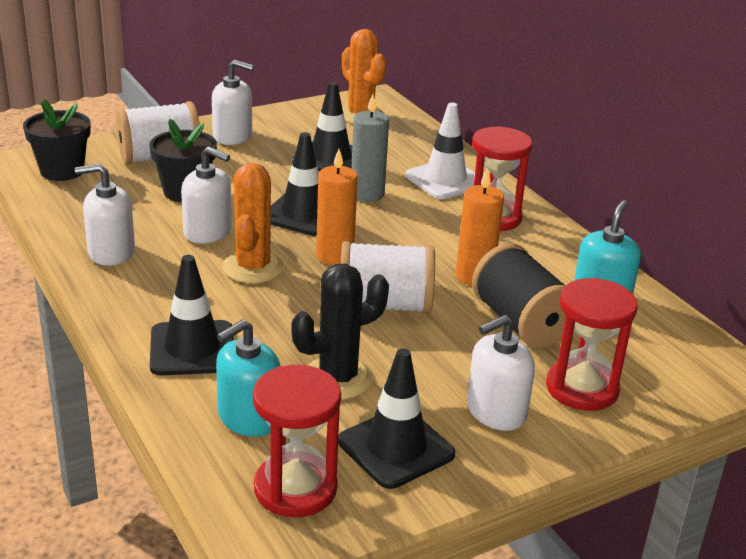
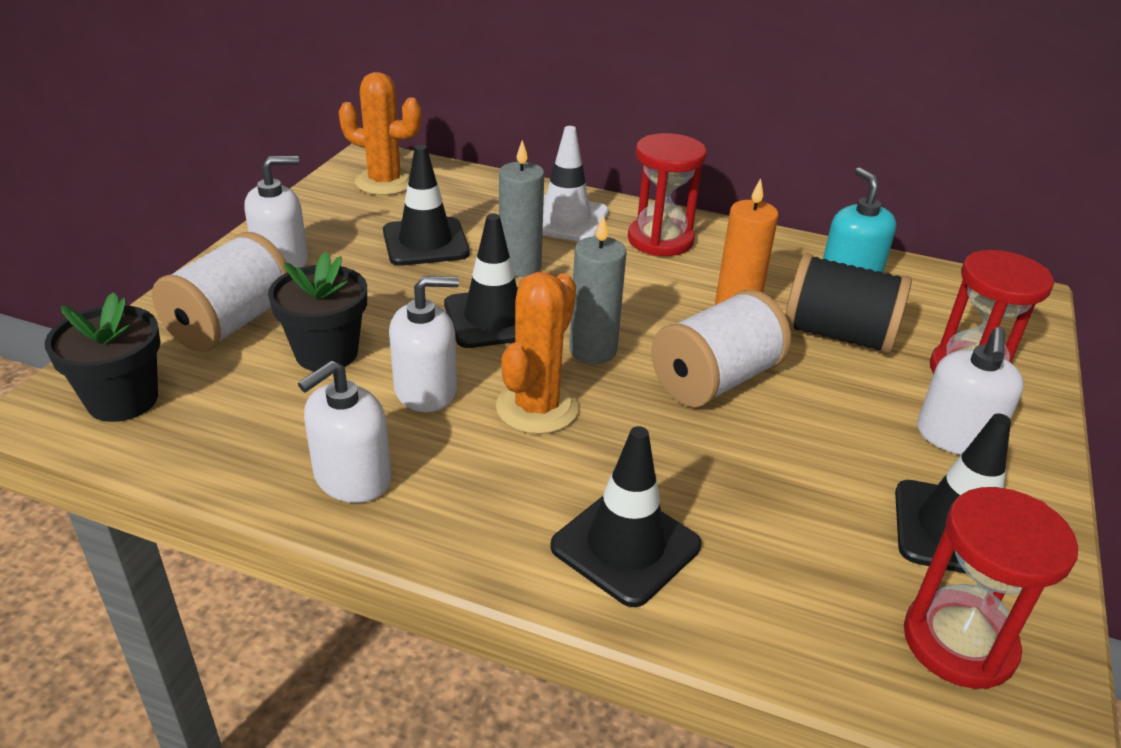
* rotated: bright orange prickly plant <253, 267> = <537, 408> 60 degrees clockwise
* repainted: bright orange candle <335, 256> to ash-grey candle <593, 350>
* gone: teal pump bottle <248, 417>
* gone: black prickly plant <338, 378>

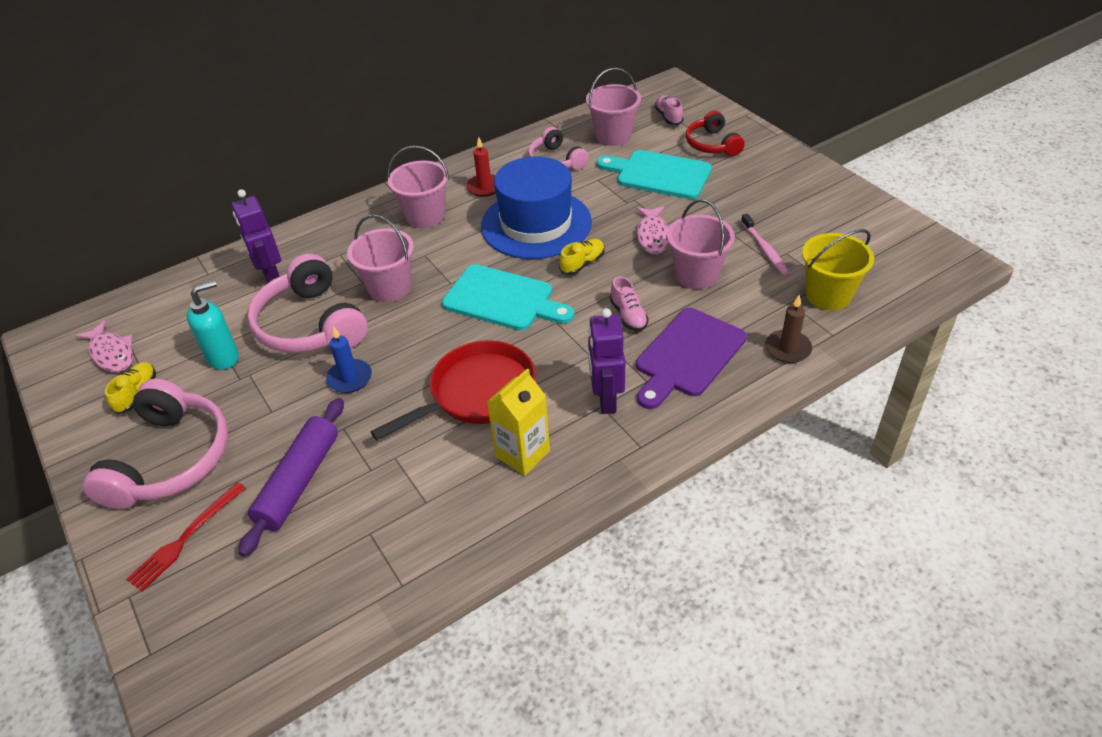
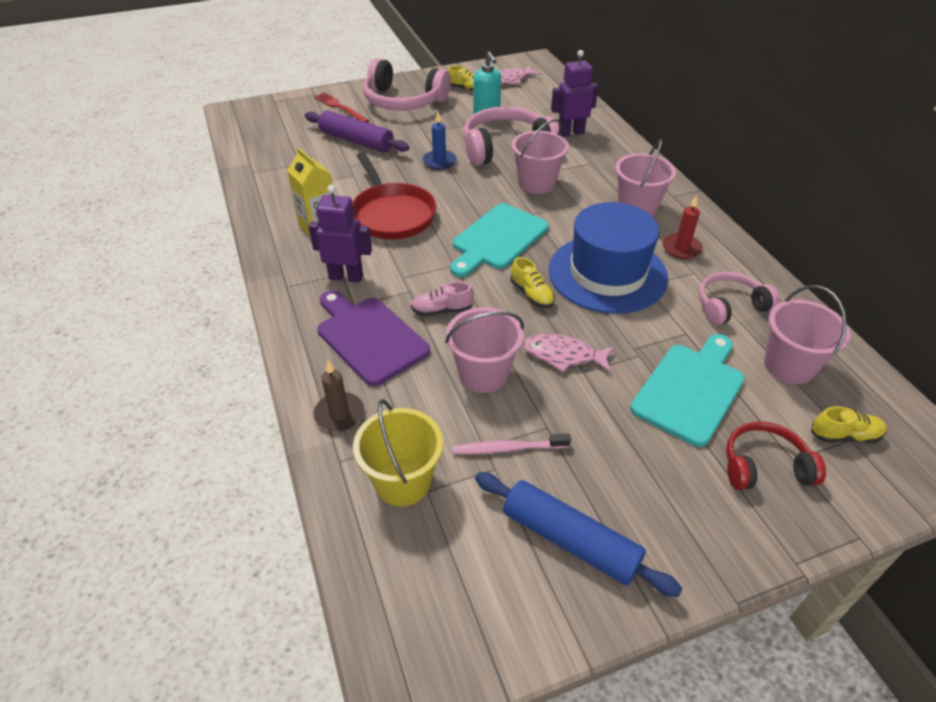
* new: cobalt dough roller <570, 540>
* repainted: rose-pink shoe <668, 117> to bright yellow shoe <845, 435>

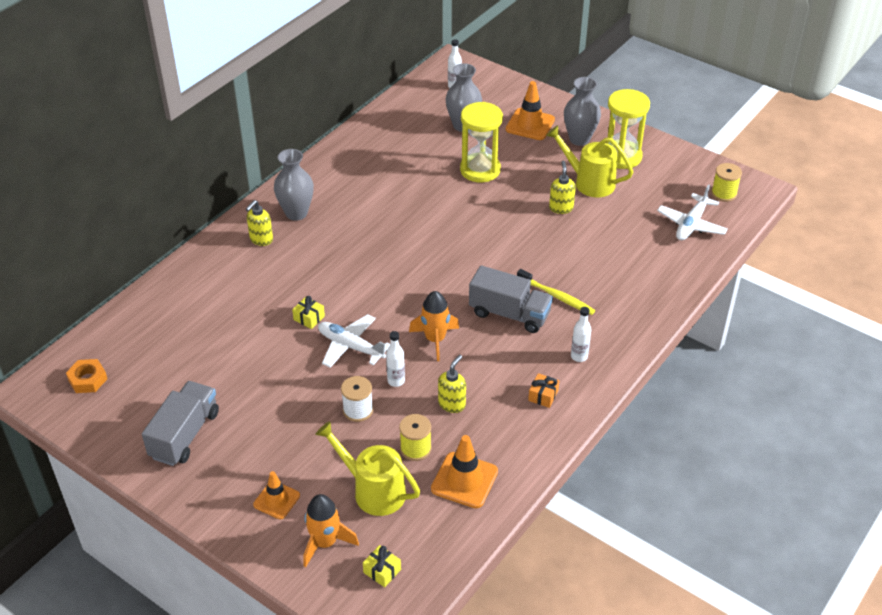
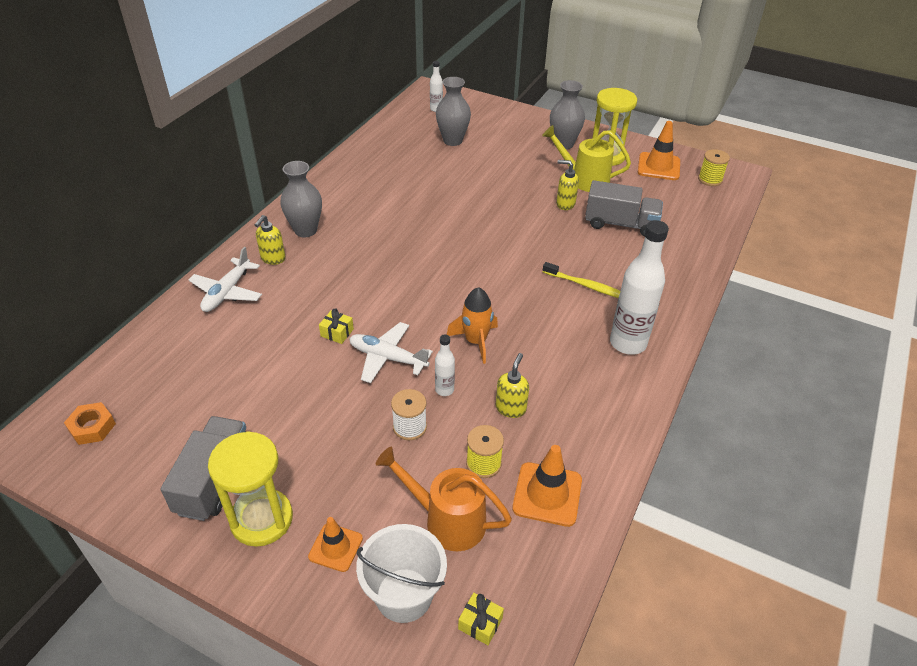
* shifted: snow-white aeroplane <691, 224> to <227, 292>
* shifted: bright yellow sandglass <480, 170> to <261, 519>
* swapped: bright orange spaceship <325, 542> to snow-white sand bucket <404, 595>
* repainted: bright yellow watering can <372, 490> to bright orange watering can <446, 520>
* rotated: bright yellow pump bottle <561, 208> = <565, 204> 60 degrees counterclockwise
* shifted: ash-grey lorry <509, 314> to <620, 224>
* scaled: snow-white drink bottle <579, 356> = <628, 343> x2.08
* shifted: bright orange safety cone <530, 124> to <658, 167>
* gone: bright orange wrapped gift <543, 396>

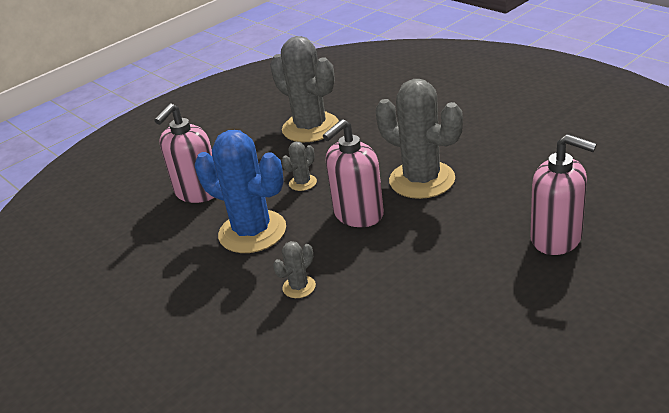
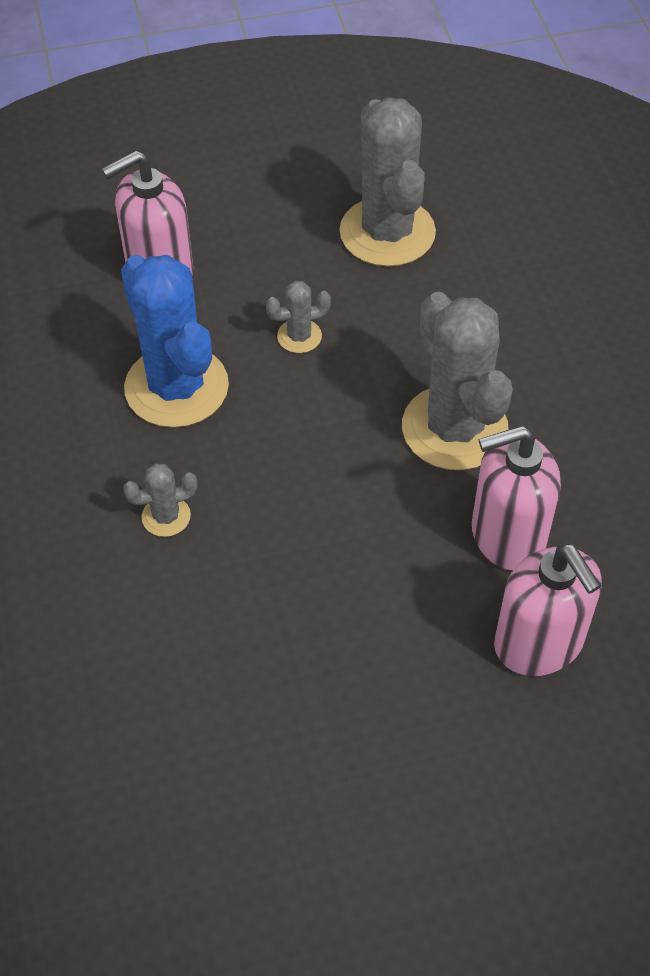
* shifted: rose-pink pump bottle <358, 214> to <507, 535>

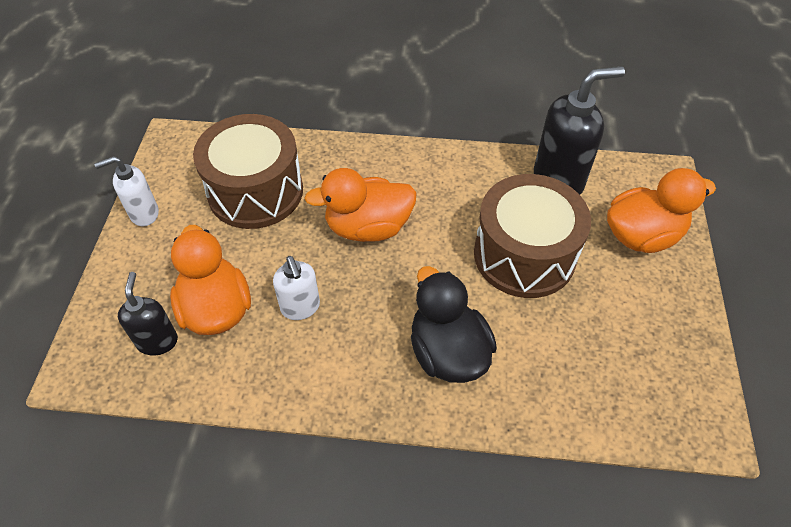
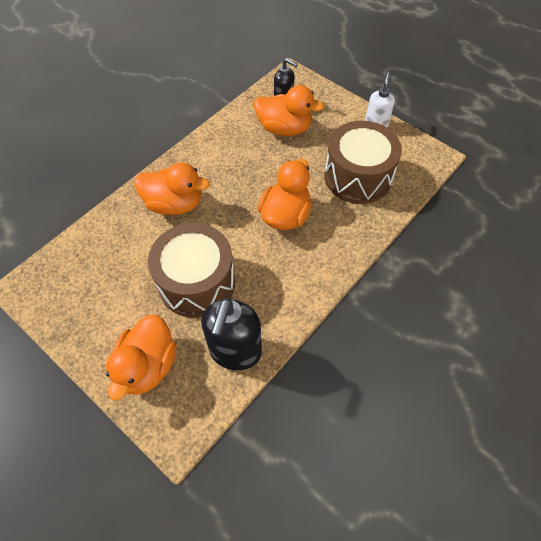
* repainted: black duck <448, 352> to bright orange duck <174, 204>
* gone: snow-white pump bottle <300, 307>

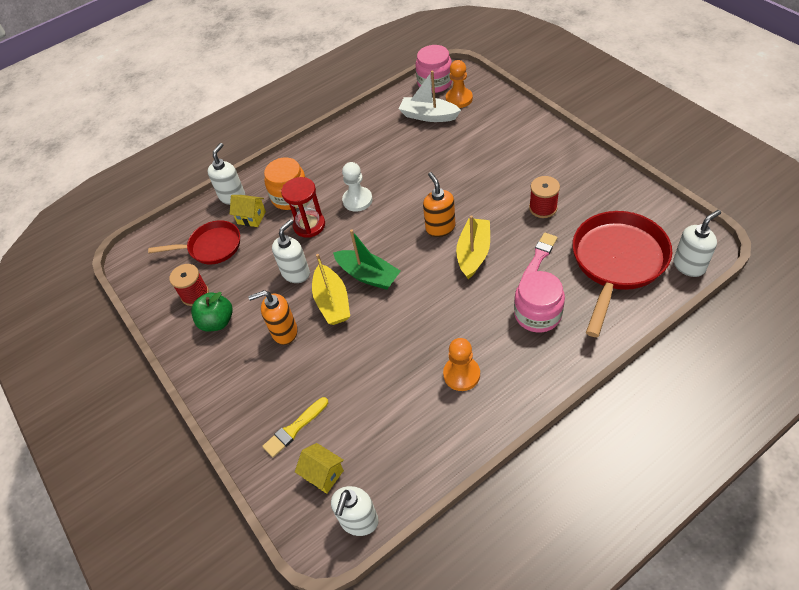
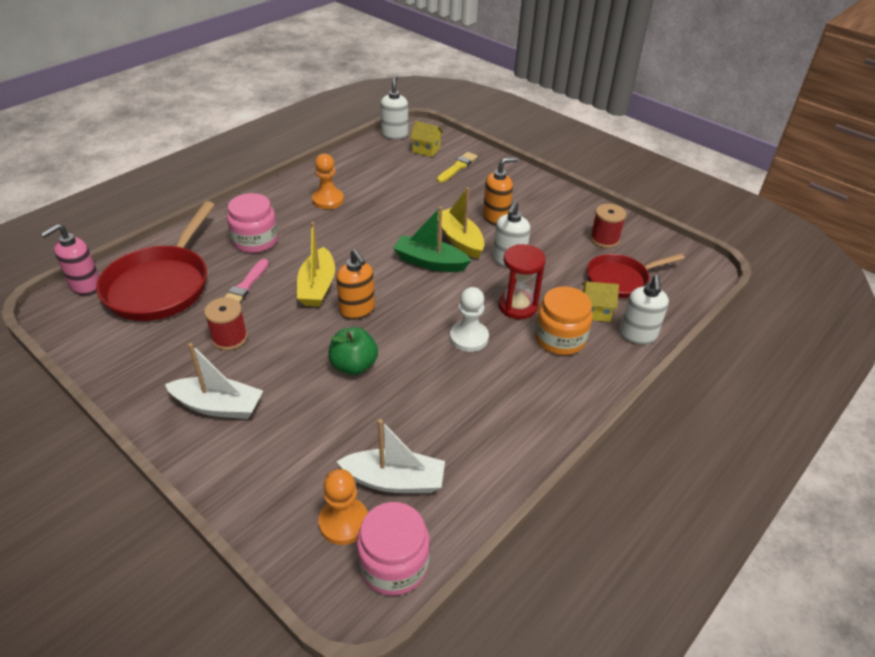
* repainted: snow-white pump bottle <689, 265> to rose-pink pump bottle <85, 286>
* new: snow-white toy boat <218, 406>
* shifted: green toy apple <217, 322> to <354, 365>

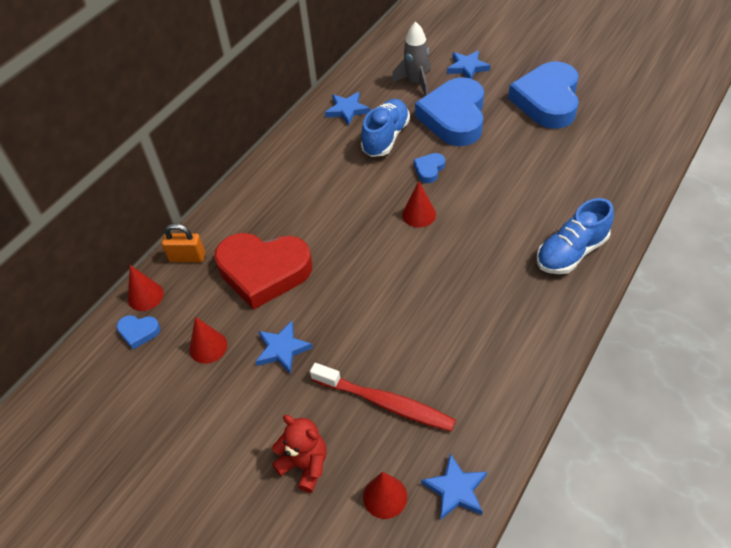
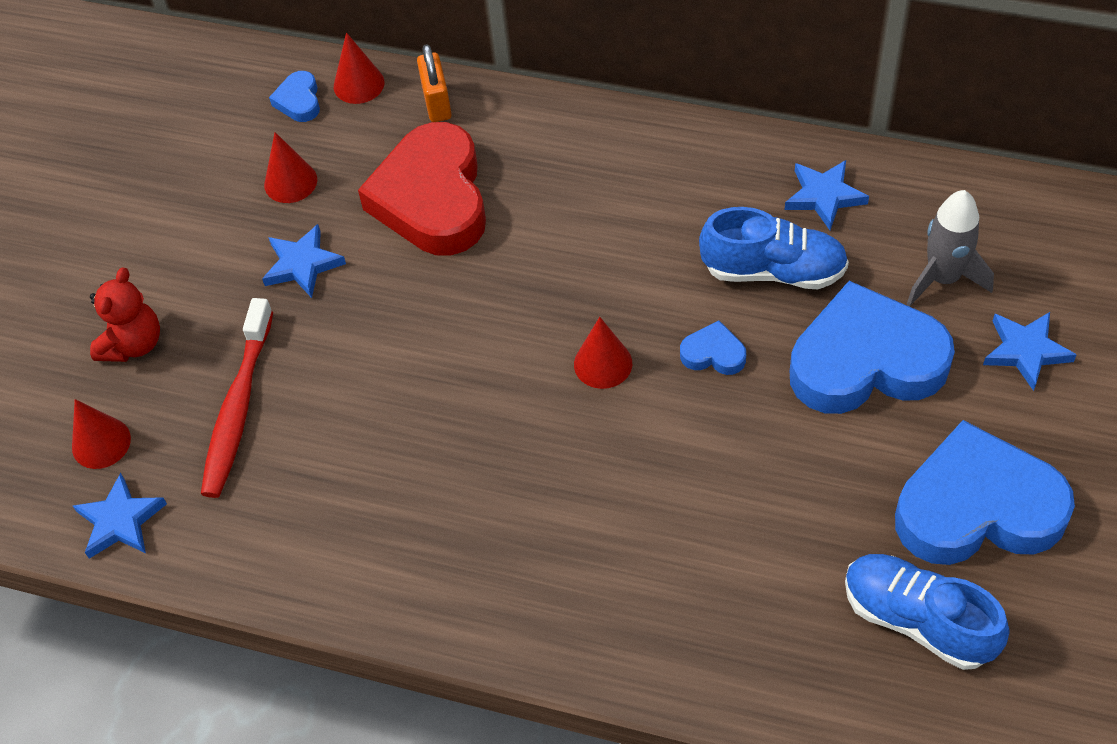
* shifted: cobalt shoe <571, 252> to <917, 620>

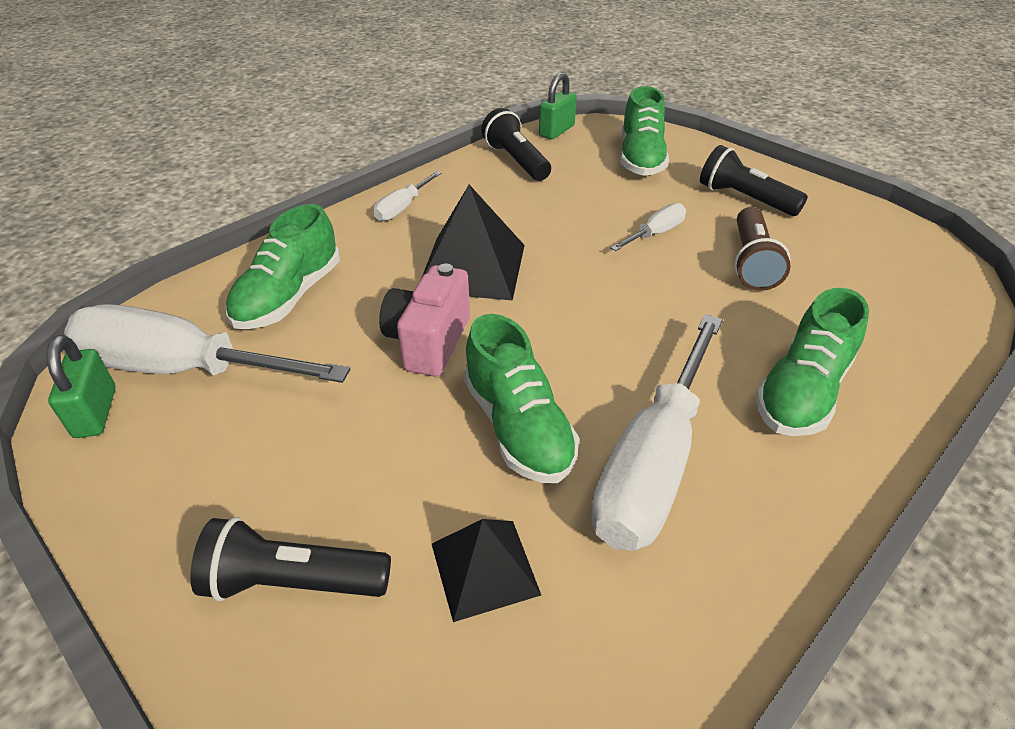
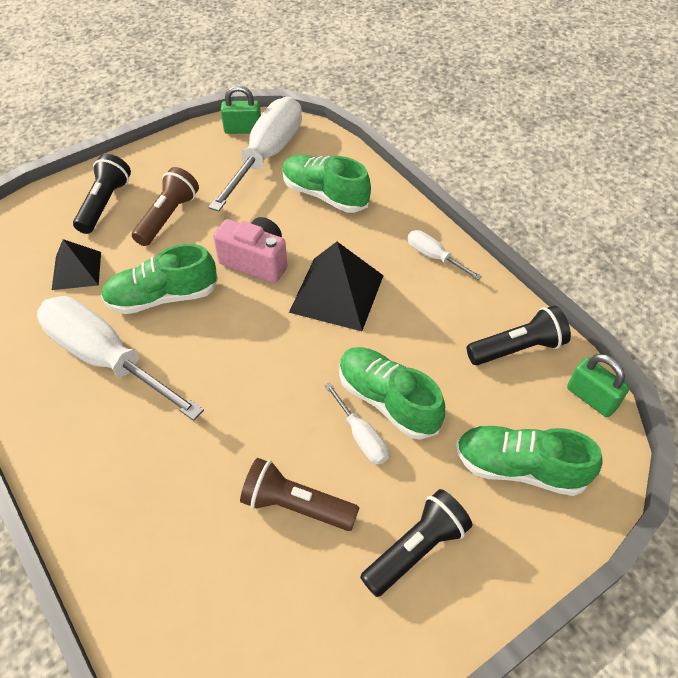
* new: dark brown pocket torch <168, 217>
* shifted: green shoe <802, 392> to <387, 400>

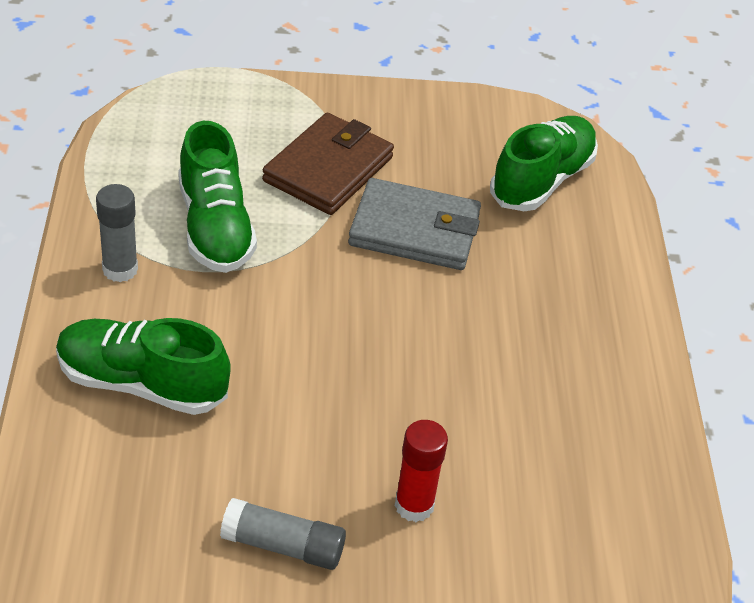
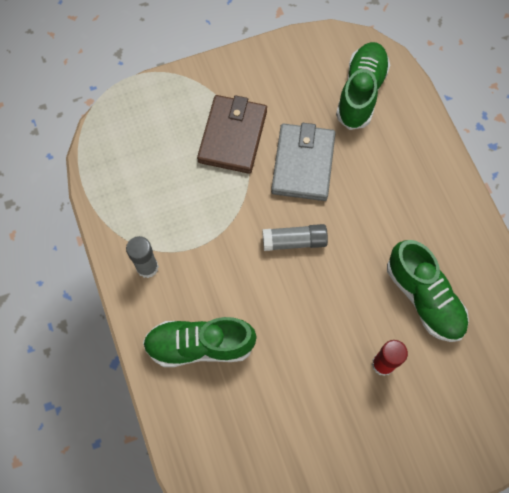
* shifted: ash-grey glue stick <283, 545> to <294, 241>
* rotated: ash-grey billfold <414, 230> = <303, 164> 75 degrees counterclockwise
* shifted: green shoe <215, 227> to <424, 298>

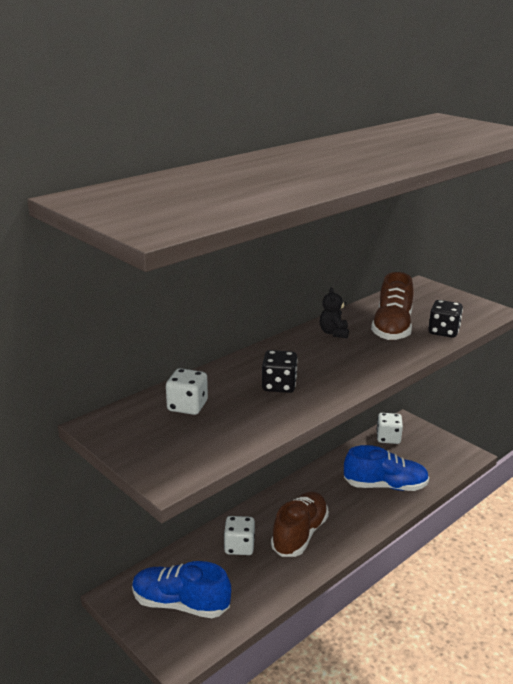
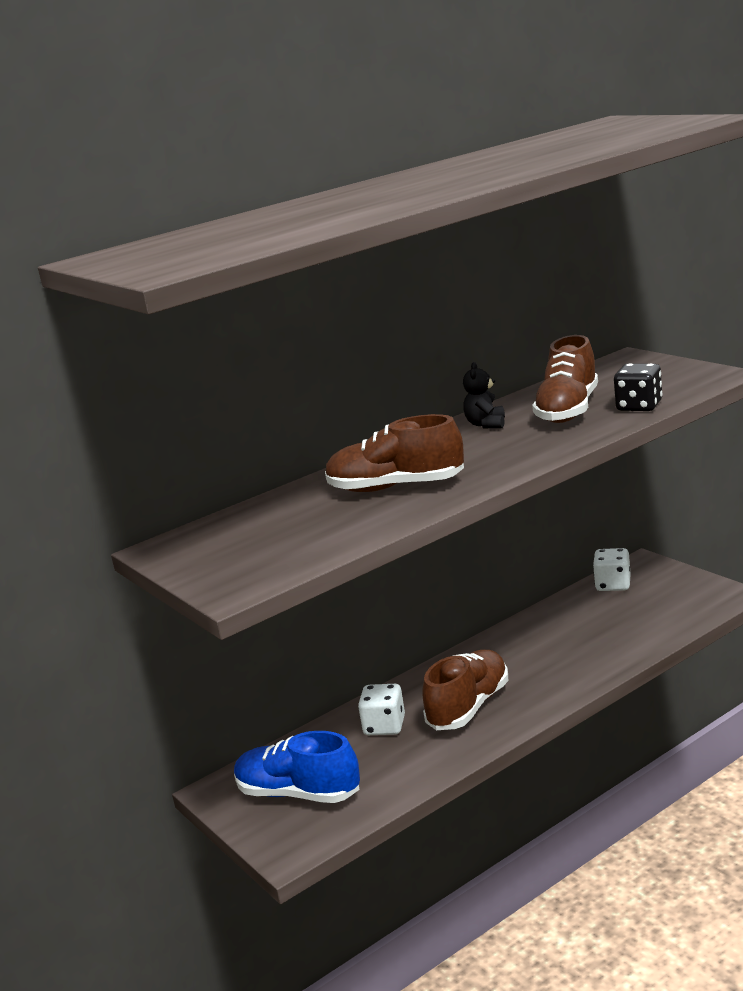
* swapped: black die <279, 386> to dark brown shoe <396, 487>
* gone: snow-white die <187, 406>
* gone: cobalt shoe <385, 486>

